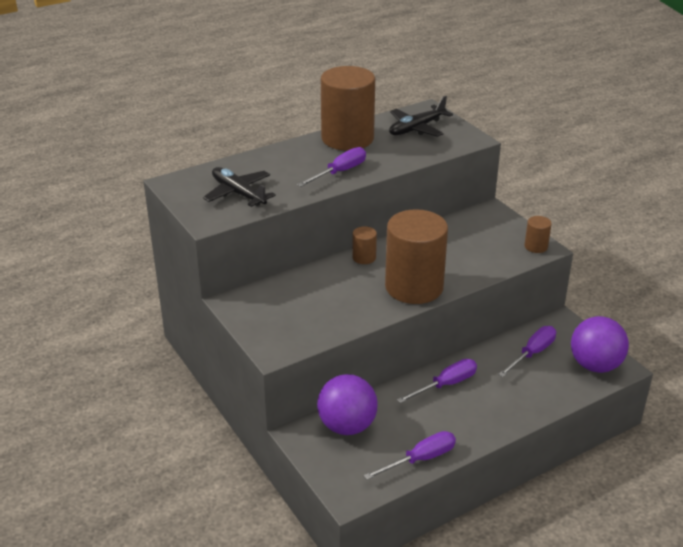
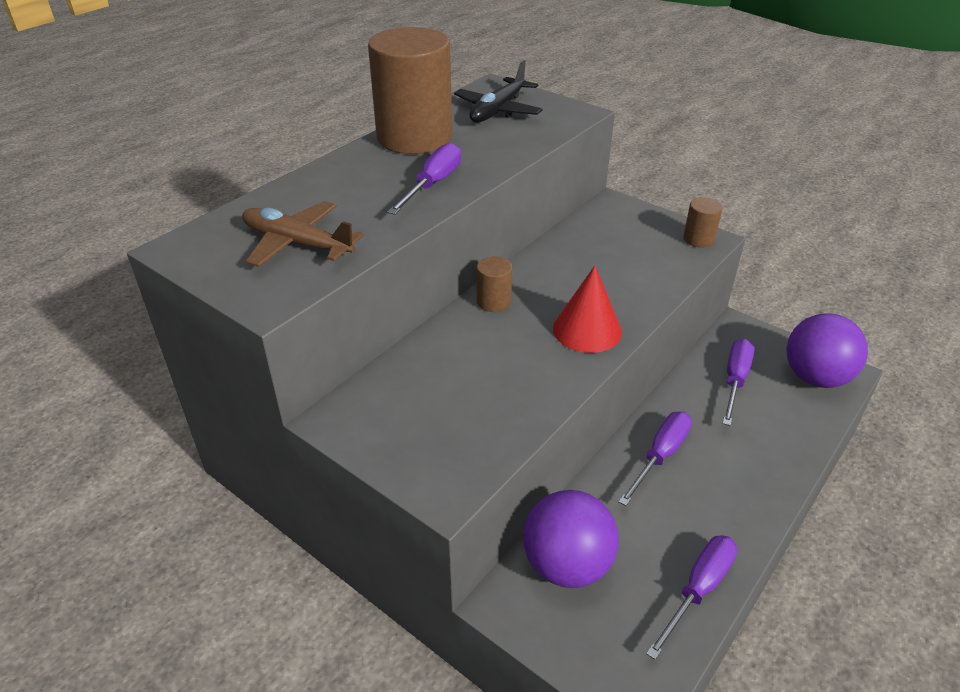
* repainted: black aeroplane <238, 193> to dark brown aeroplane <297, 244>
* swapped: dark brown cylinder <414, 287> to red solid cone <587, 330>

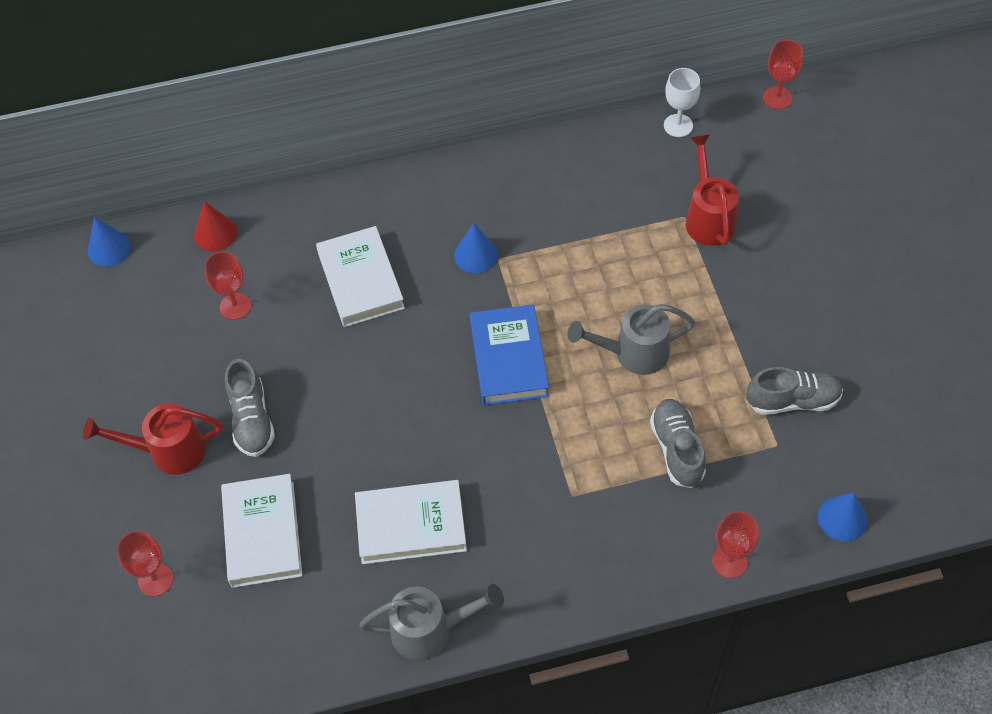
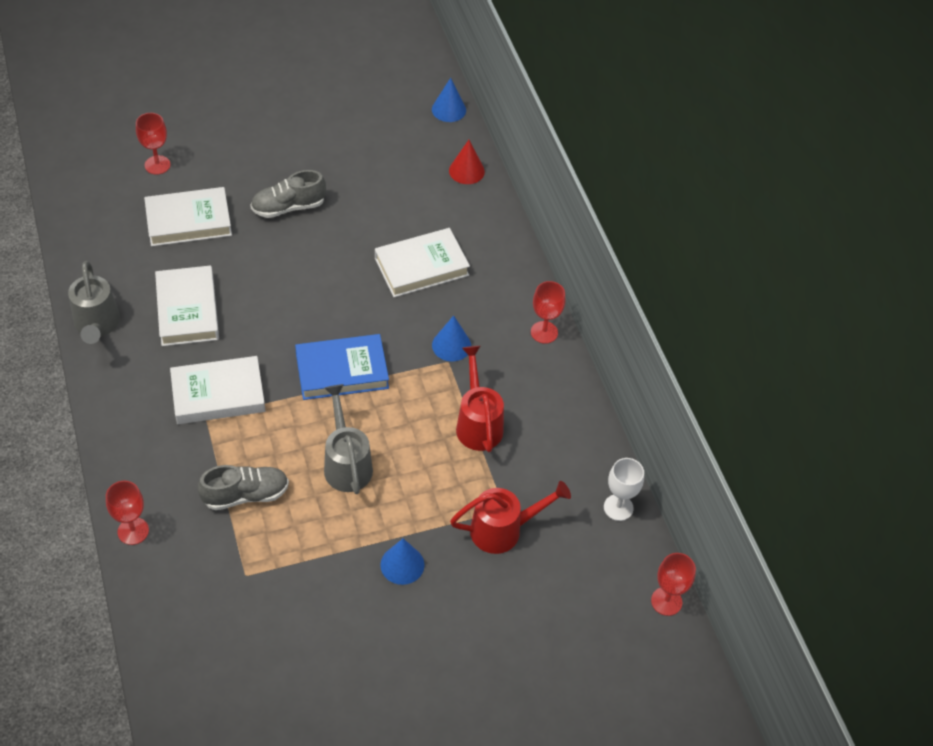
* new: snow-white hardback <218, 394>
* shifted: cobalt solid cone <842, 518> to <402, 564>
* shifted: red watering can <168, 451> to <478, 423>
* shifted: red chalice <235, 306> to <544, 332>
* gone: ash-grey shoe <792, 400>

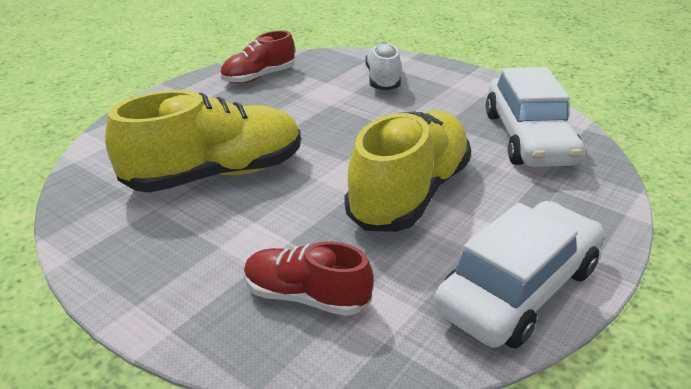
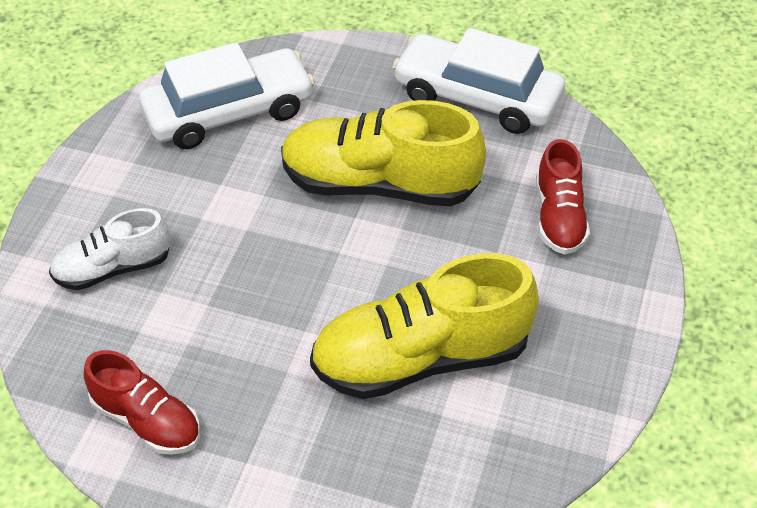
* rotated: bright yellow shoe <215, 174> = <421, 358> 60 degrees counterclockwise

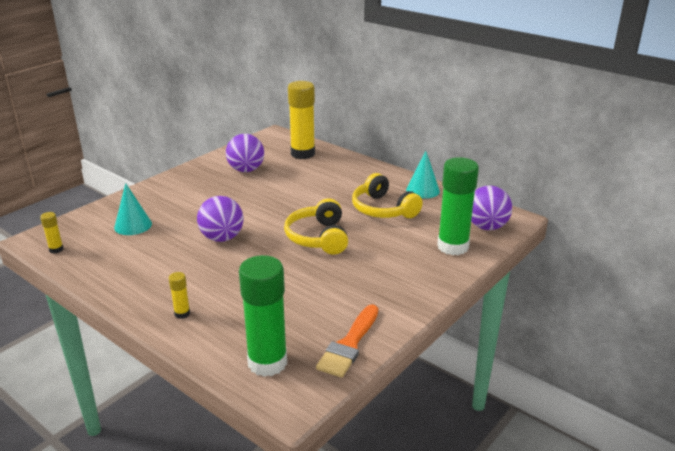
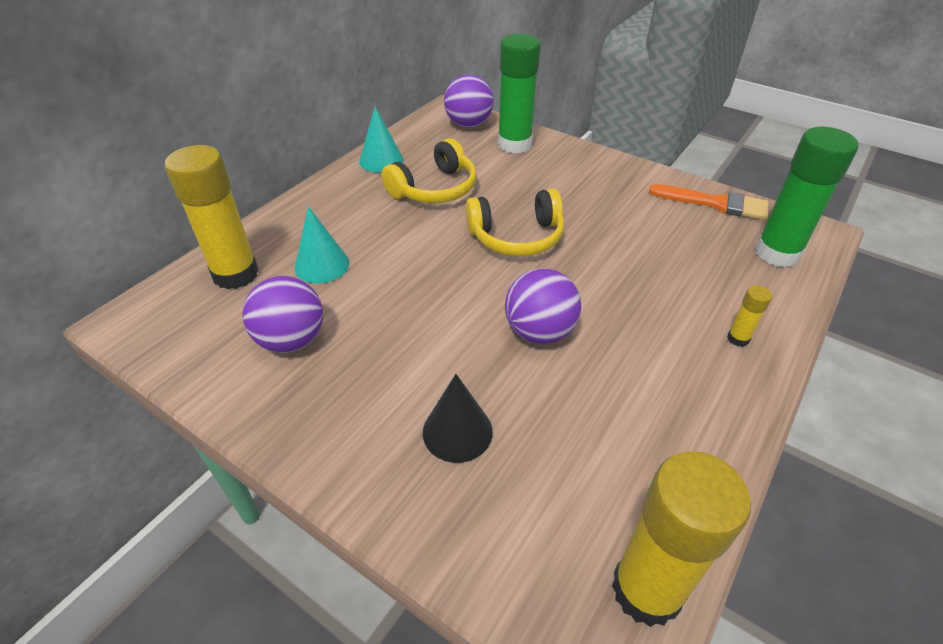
* shifted: teal solid cone <133, 225> to <322, 265>
* new: black solid cone <457, 431>
* scaled: bright yellow glue stick <56, 249> = <646, 589> x2.30

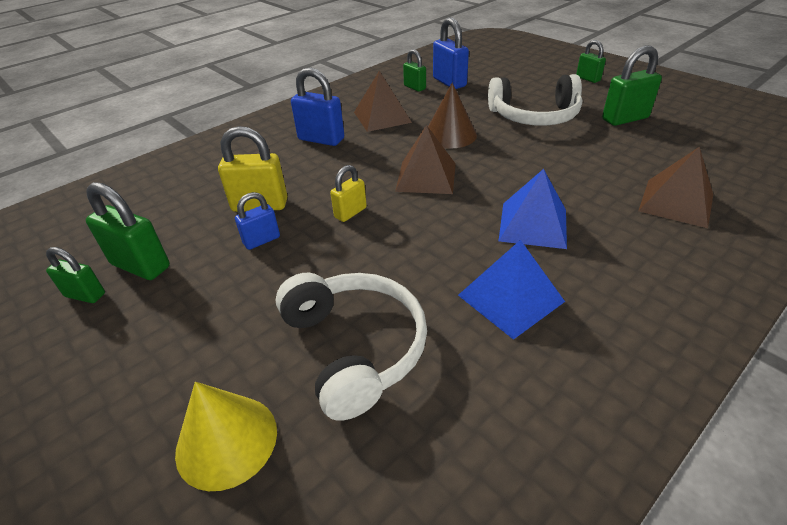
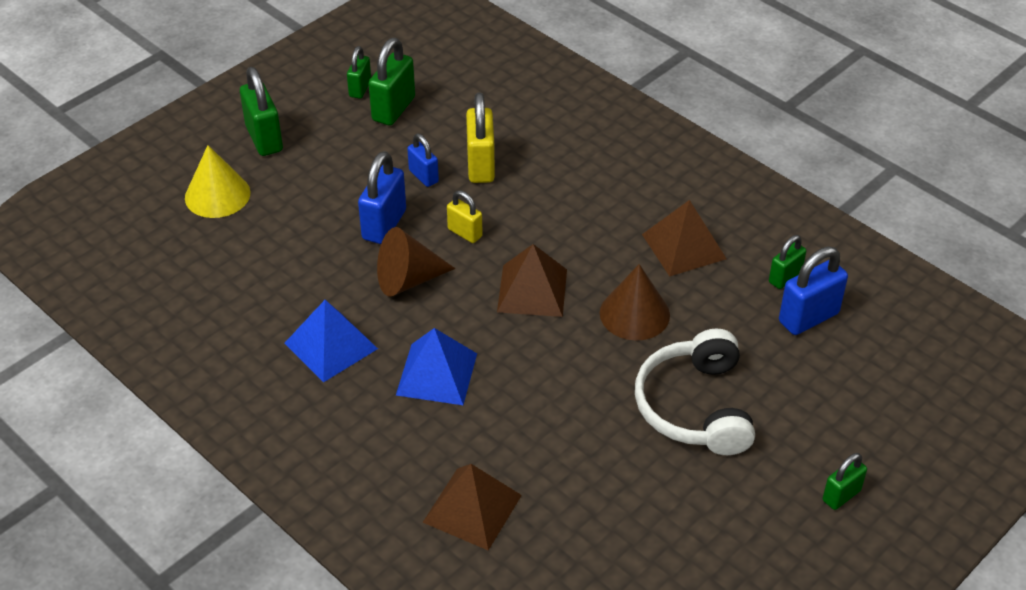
* shifted: green small lock <625, 119> to <264, 139>
* shifted: cobalt small lock <321, 139> to <384, 225>
* new: dark brown solid cone <408, 280>
* gone: snow-white headphones <355, 347>

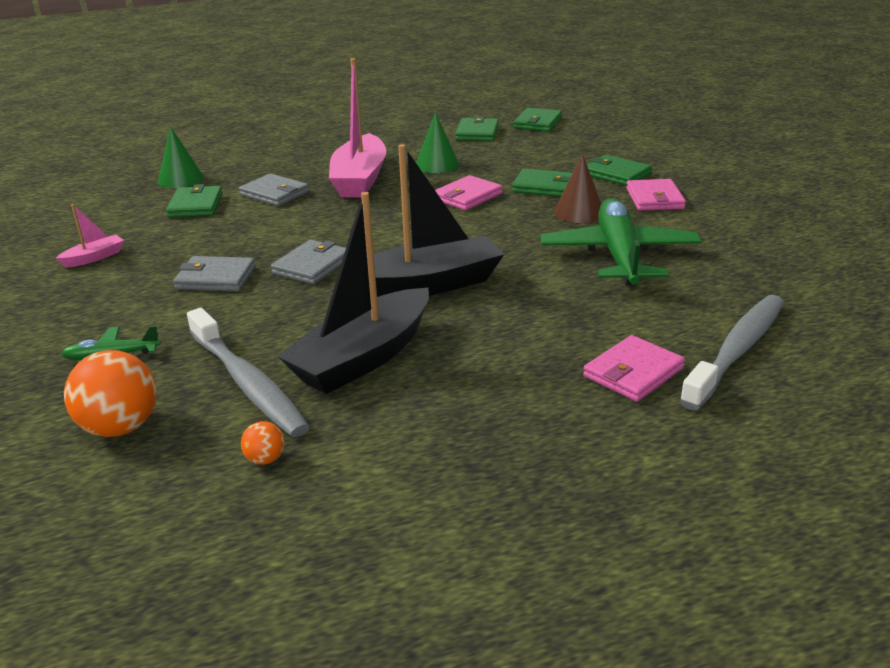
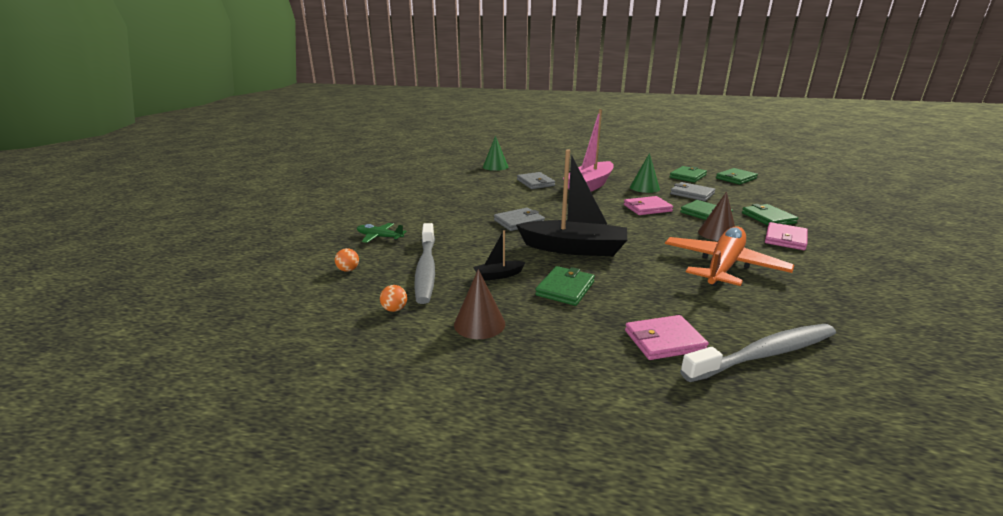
* scaled: bright orange ball <120, 427> = <348, 270> x0.47
* new: dark brown solid cone <479, 324>
* scaled: black toy boat <363, 358> = <498, 275> x0.44
* shifted: green billfold <195, 205> to <565, 288>
* repainted: green aeroplane <619, 256> to bright orange aeroplane <723, 266>
* shifted: ash-grey billfold <216, 278> to <692, 194>
* gone: rose-pink toy boat <94, 258>

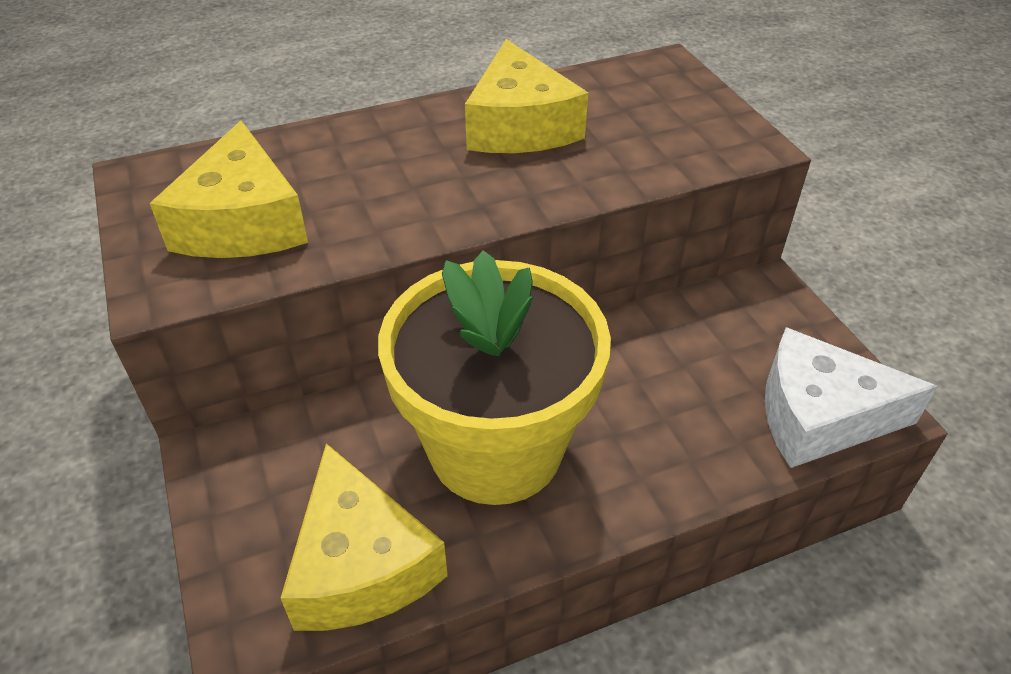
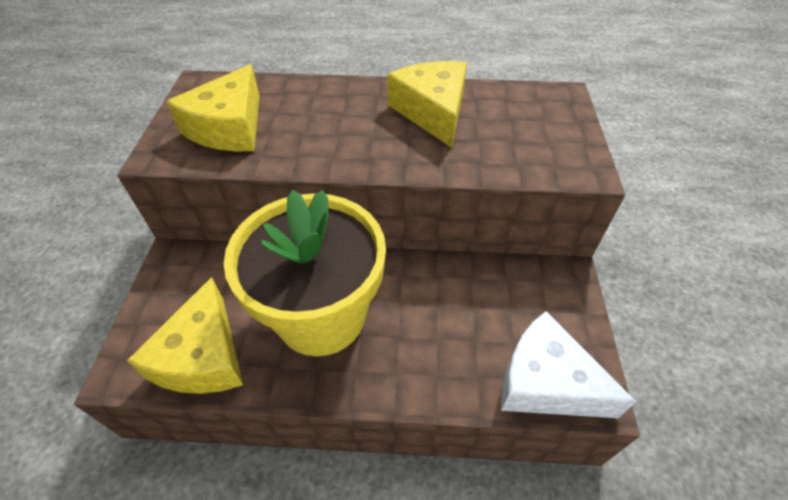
* rotated: bright yellow cheese wedge <520, 125> = <432, 112> 150 degrees clockwise

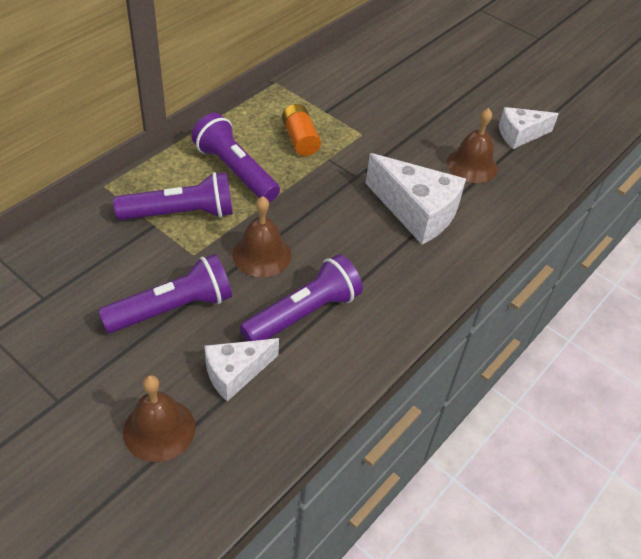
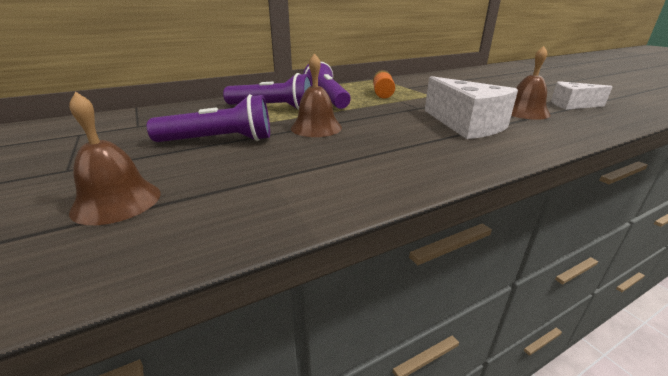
* gone: snow-white cheese wedge <235, 373>
* gone: purple pocket torch <303, 313>

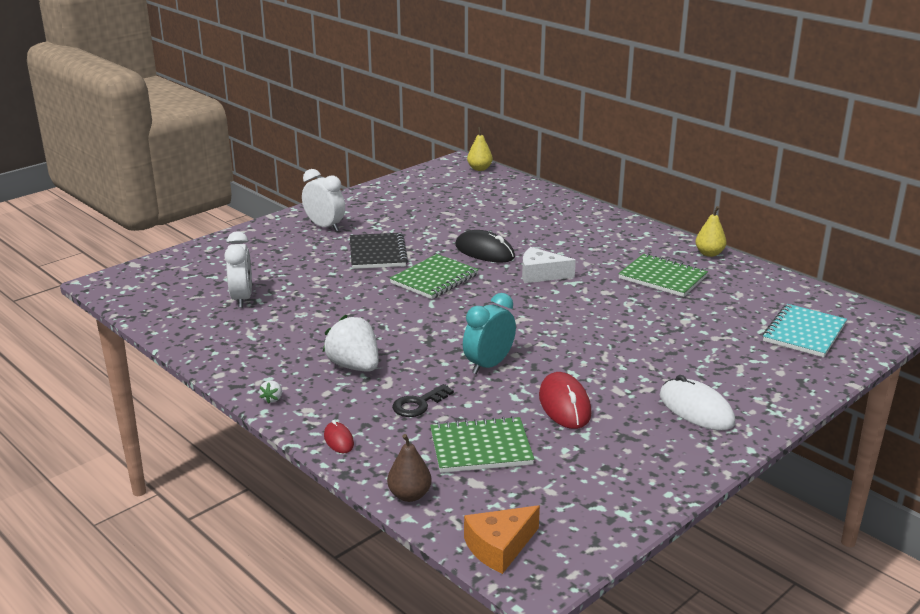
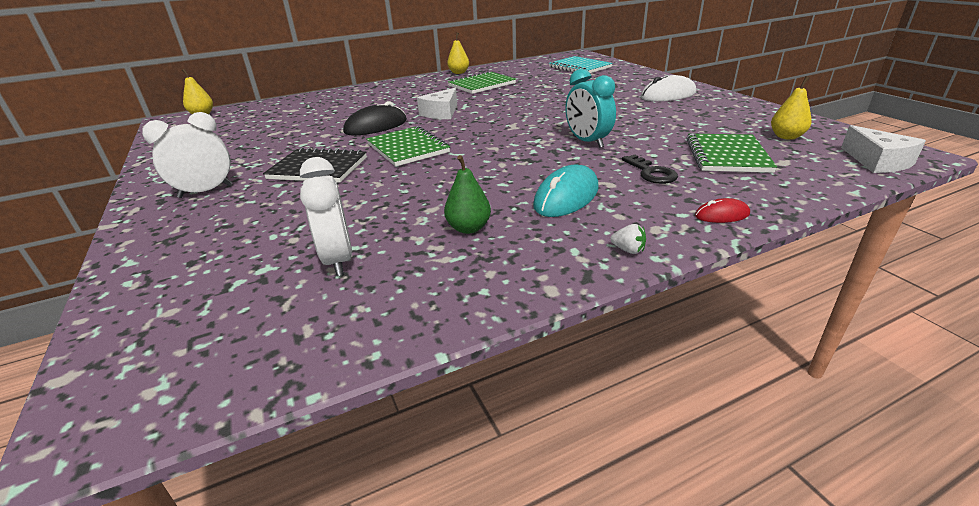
* rotated: snow-white clock <242, 298> = <338, 260> 60 degrees clockwise
* new: green pear <468, 228>
* swapped: snow-white toy strawberry <354, 366> to teal PC mouse <566, 197>
* new: bright yellow pear <786, 137>
* repainted: bright orange cheese wedge <499, 547> to snow-white cheese wedge <877, 162>
* gone: dark brown pear <409, 495>
* gone: red PC mouse <564, 405>

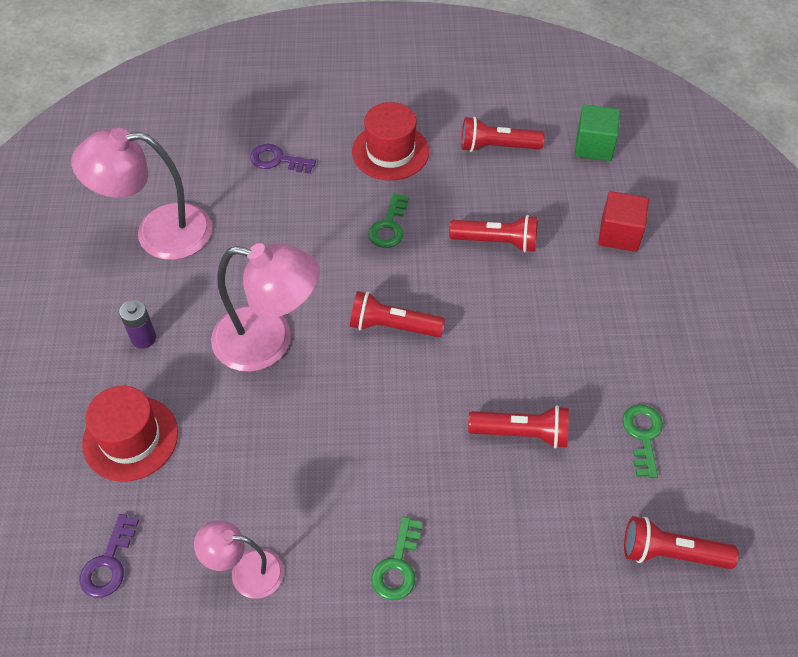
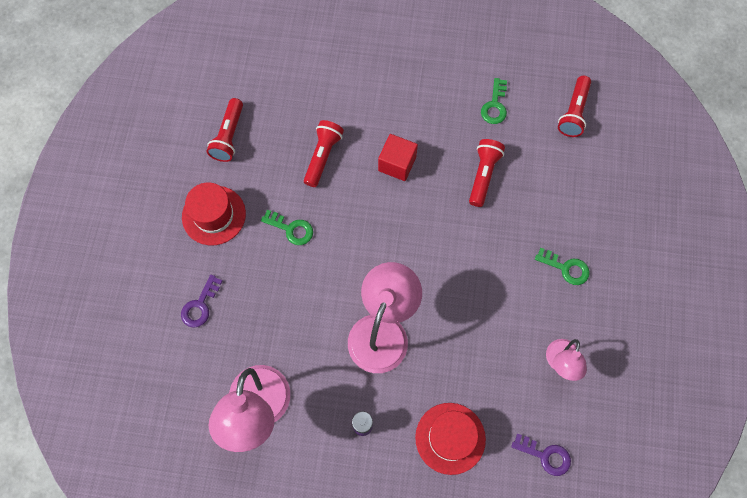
* shifted: red solid cube <619, 234> to <397, 164>
* rotated: green key <643, 435> = <495, 105> 90 degrees counterclockwise
* gone: red pocket torch <392, 326>
* gone: green solid cube <594, 146>

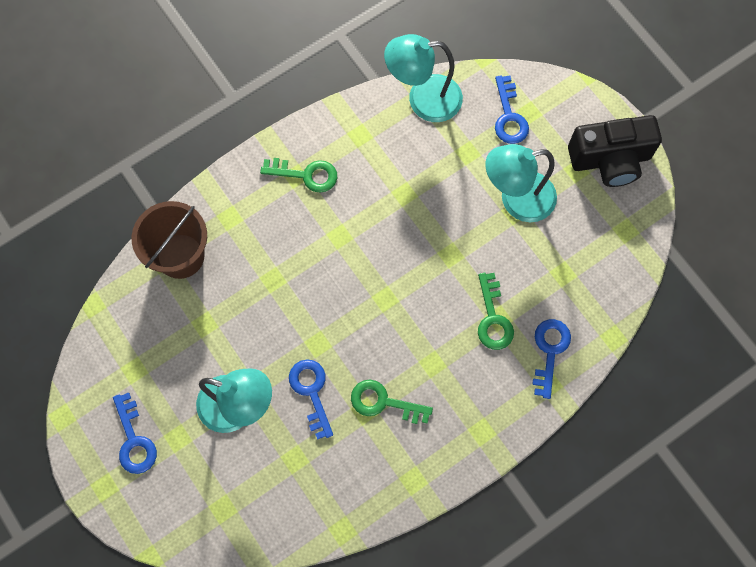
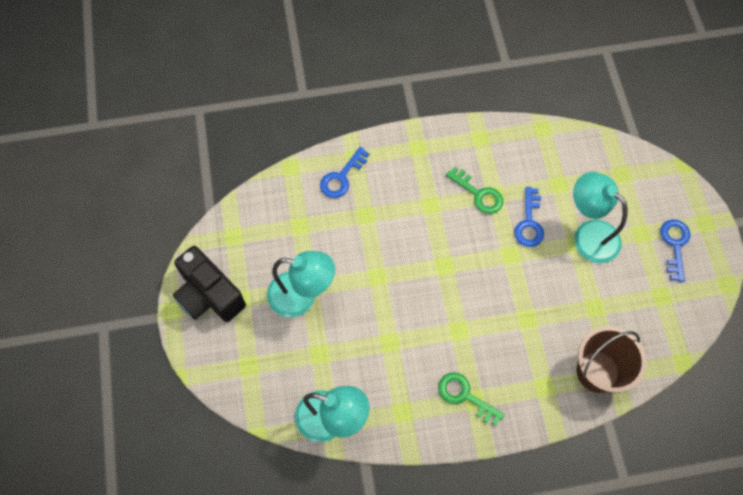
* rotated: black photo camera <610, 160> = <209, 295> 150 degrees counterclockwise
* gone: green key <493, 318>
* gone: cobalt key <509, 116>

